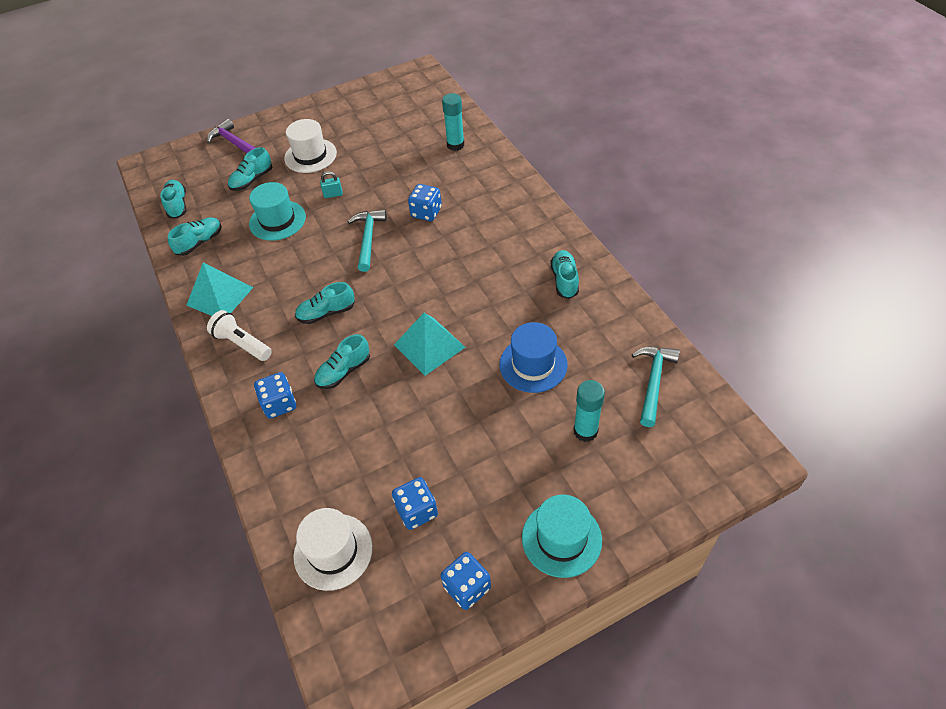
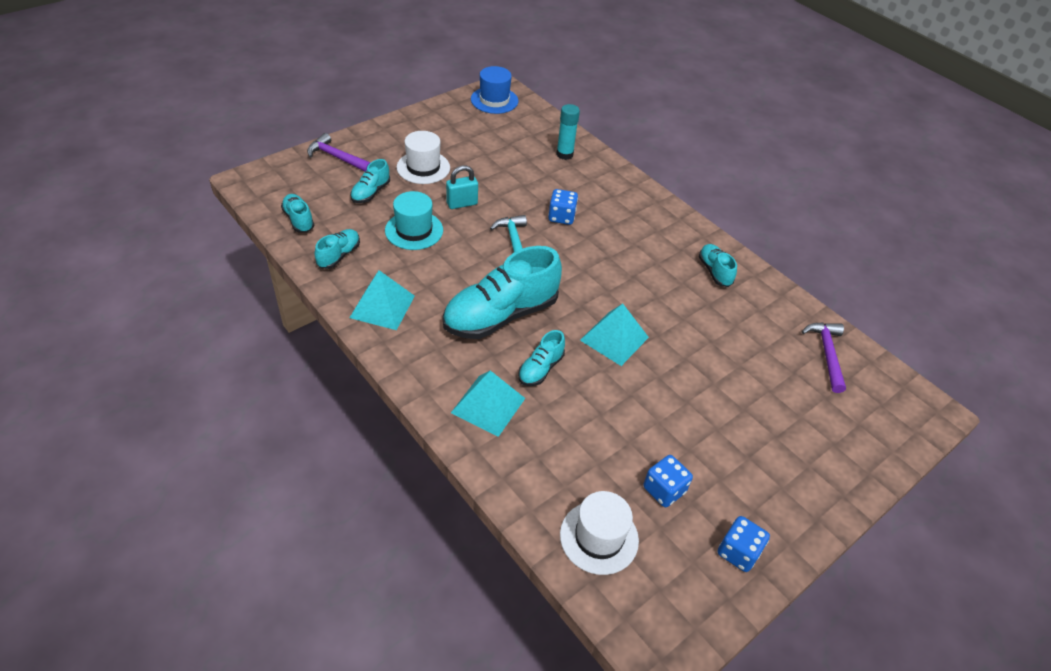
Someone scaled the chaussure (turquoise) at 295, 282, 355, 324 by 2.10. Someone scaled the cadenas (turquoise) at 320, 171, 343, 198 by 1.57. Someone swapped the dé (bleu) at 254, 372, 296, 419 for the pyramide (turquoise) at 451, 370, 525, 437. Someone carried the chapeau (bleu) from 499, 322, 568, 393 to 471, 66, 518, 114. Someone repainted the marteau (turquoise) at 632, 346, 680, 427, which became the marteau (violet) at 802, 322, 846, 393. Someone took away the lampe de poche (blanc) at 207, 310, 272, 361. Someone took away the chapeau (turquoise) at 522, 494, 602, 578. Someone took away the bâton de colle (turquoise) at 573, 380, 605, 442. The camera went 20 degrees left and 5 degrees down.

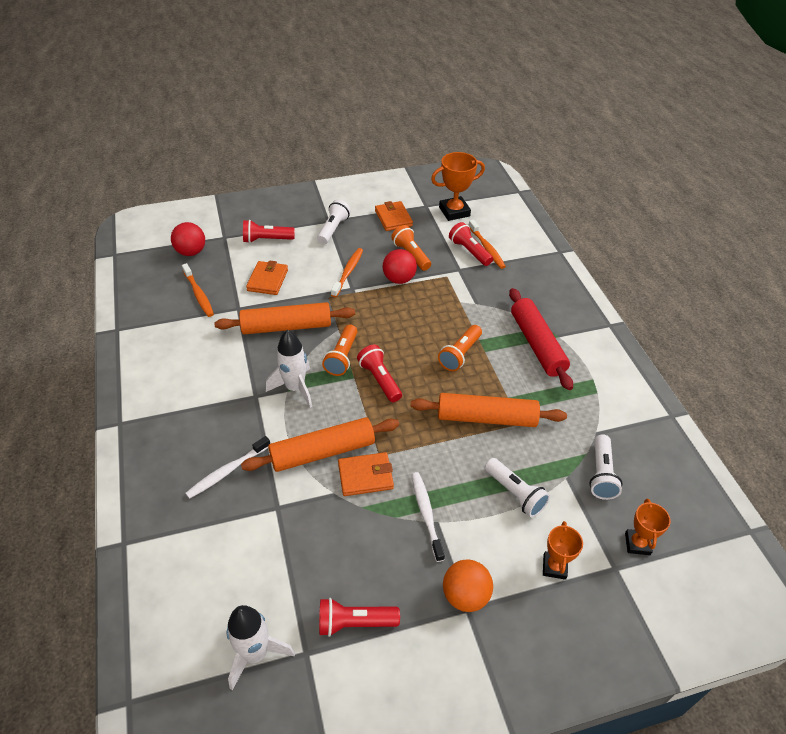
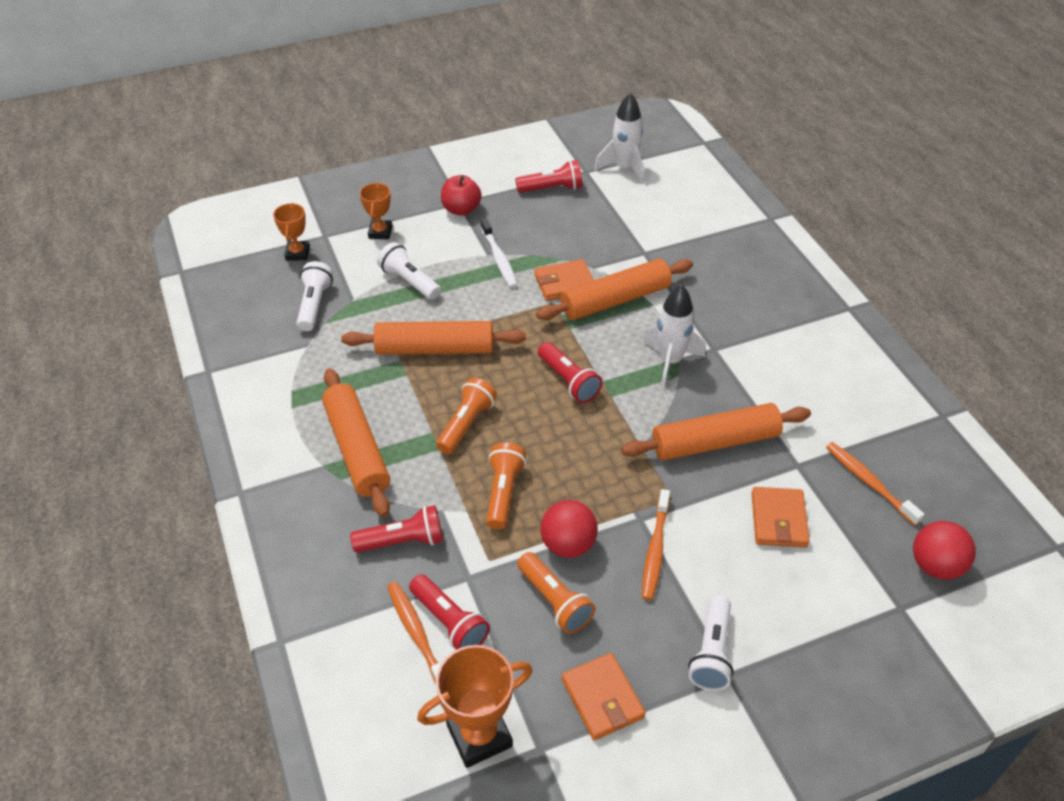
Someone repainted the rouleau à pâtisserie (rouge) at 509, 288, 573, 390, which became the rouleau à pâtisserie (orange) at 322, 368, 390, 517. Someone carried the lampe de poche (rouge) from 243, 220, 295, 243 to 350, 505, 443, 552. Someone swapped the balle (orange) at 443, 559, 493, 612 for the pomme (rouge) at 441, 175, 482, 216. Someone carried the lampe de poche (orange) from 322, 325, 358, 376 to 486, 442, 526, 529. Someone took away the brosse à dents (blanc) at 185, 436, 270, 499. The camera went 175 degrees right and 0 degrees up.

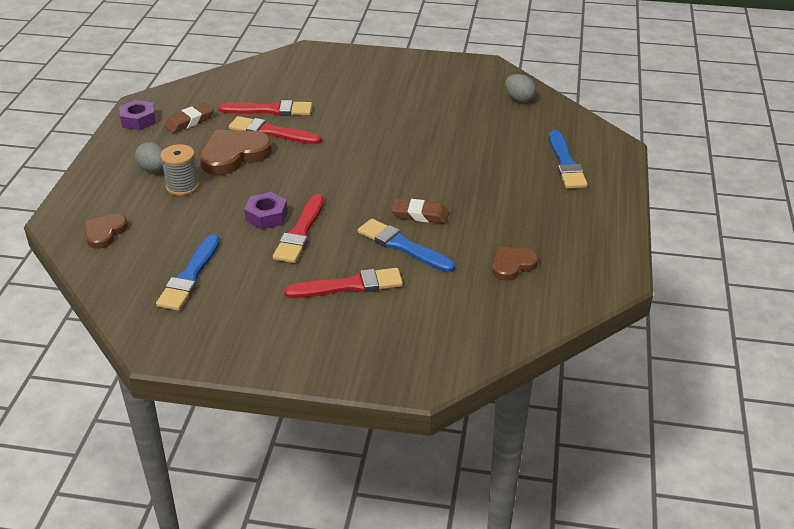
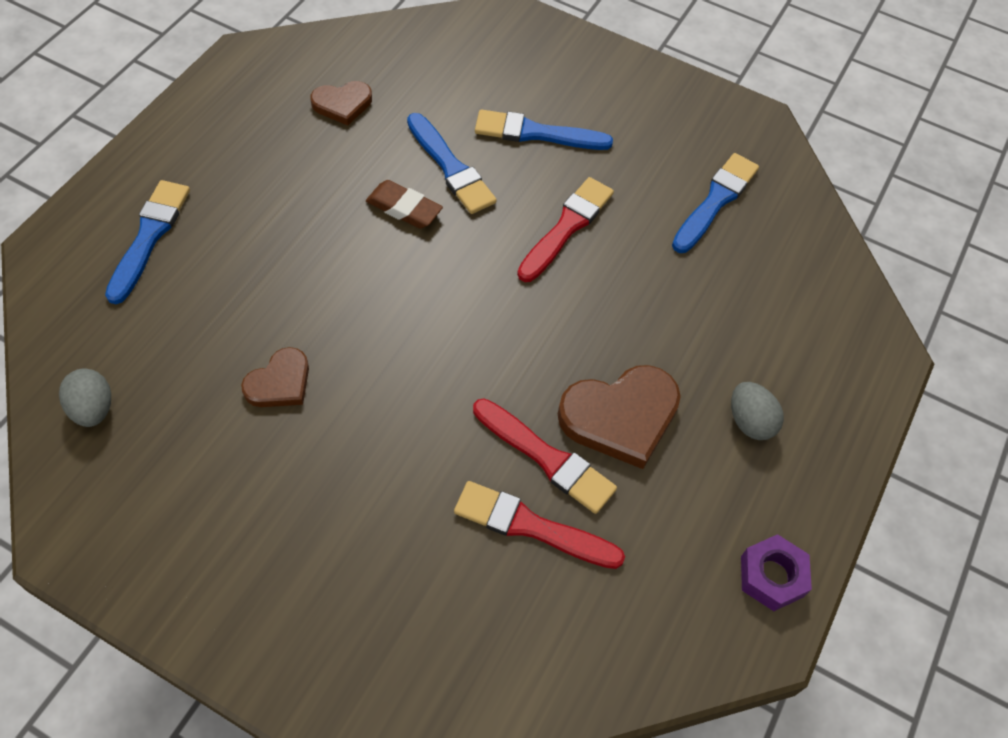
Someone carried the cœur (marron) from 84, 214, 128, 249 to 241, 347, 309, 407. Someone repainted the pinceau (rouge) at 284, 268, 403, 298, which became the pinceau (bleu) at 475, 109, 613, 150. Someone took away the bobine (gris) at 160, 144, 199, 196. Someone took away the gomme (marron) at 164, 103, 214, 133. Someone took away the écrou (violet) at 244, 192, 288, 229. The camera went 165 degrees left and 20 degrees up.

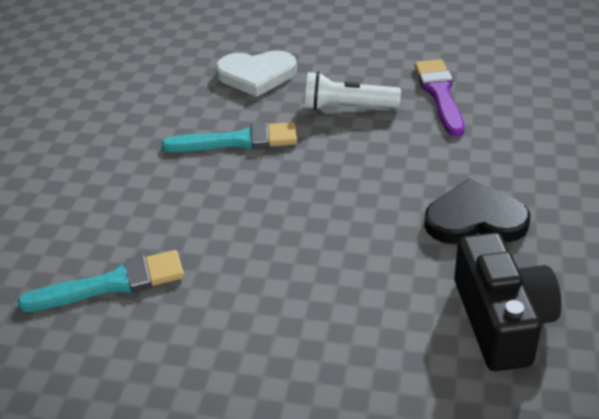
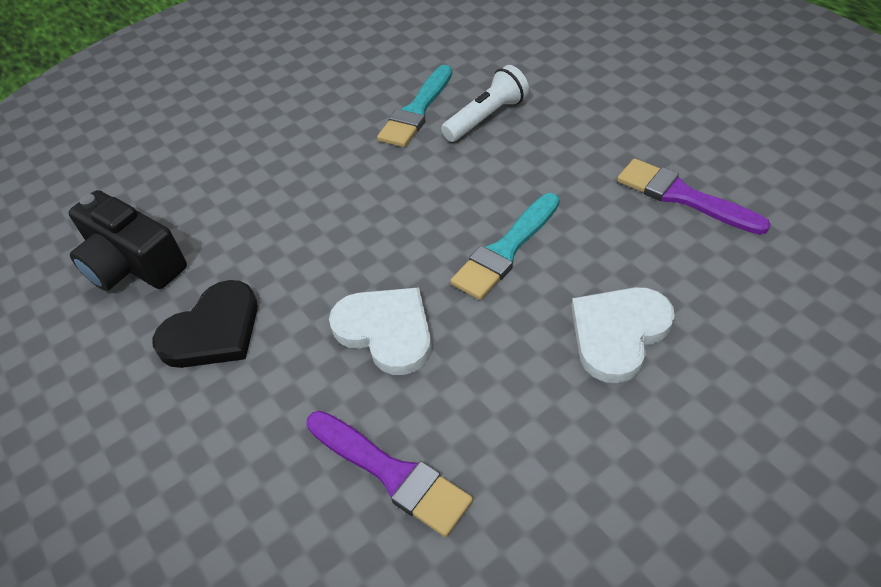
Someone put down the cœur (blanc) at 329, 287, 432, 375. Someone carried the lampe de poche (blanc) from 305, 71, 401, 110 to 441, 65, 529, 142. Someone put down the pinceau (violet) at 617, 158, 771, 235. The camera went 135 degrees right and 10 degrees up.

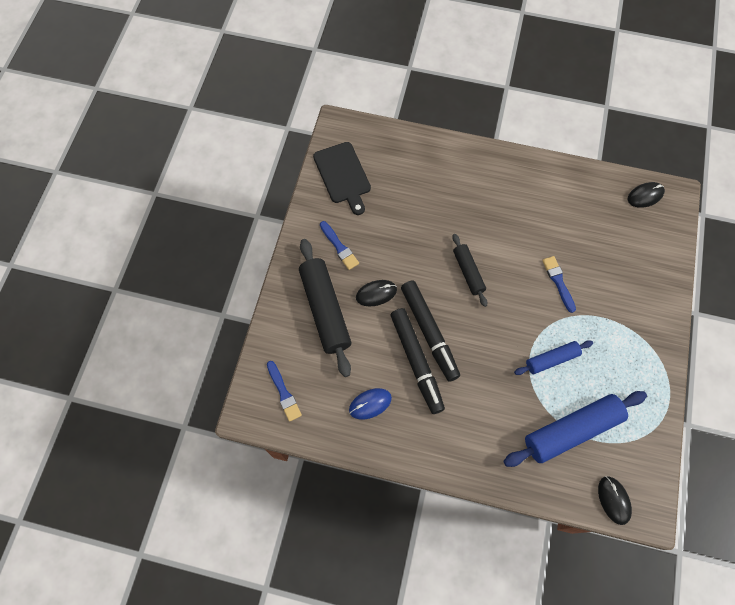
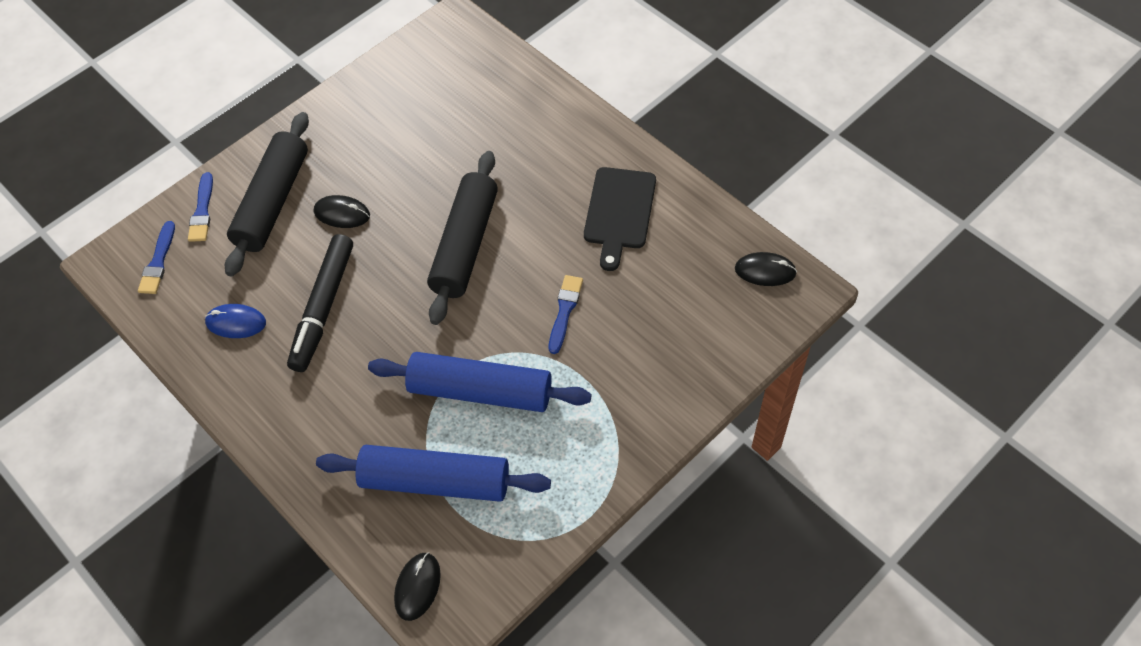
Someone carried the pinceau (bleu) from 320, 221, 359, 270 to 188, 172, 213, 242. Someone scaled the rouleau à pâtisserie (bleu) at 514, 340, 593, 375 by 1.79. Someone scaled the rouleau à pâtisserie (noir) at 452, 234, 487, 307 by 1.79. Someone carried the planche à découper (noir) from 313, 142, 371, 215 to 584, 167, 656, 271. Someone took away the feutre (noir) at 401, 280, 460, 382. The camera went 35 degrees right and 10 degrees down.

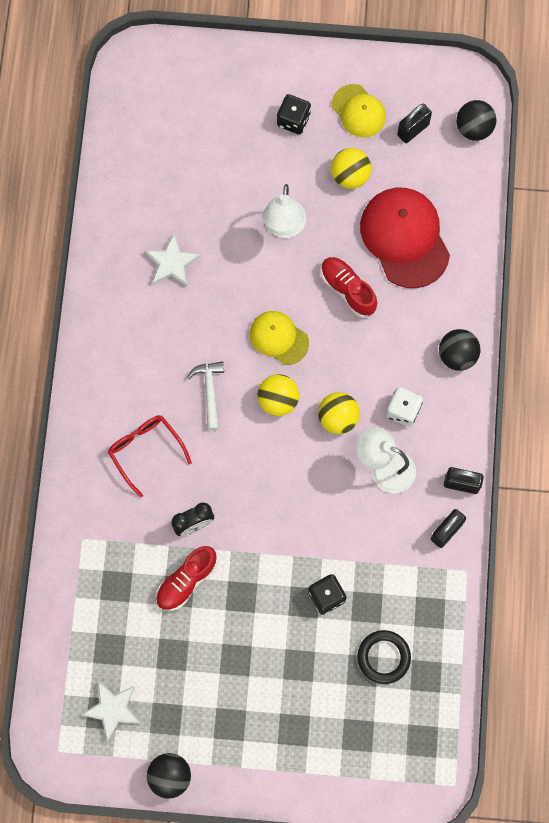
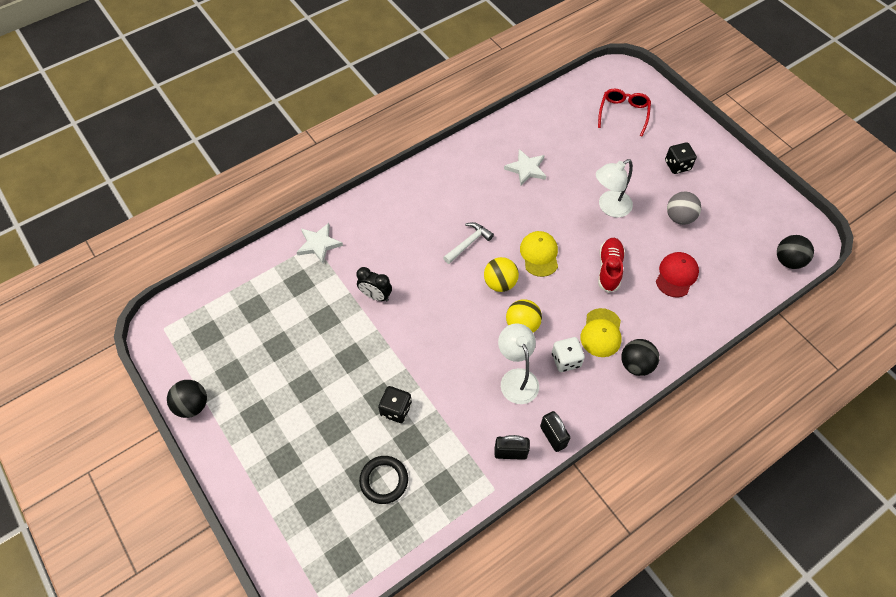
Someone carried the étoile (blanc) from 81, 682, 140, 741 to 297, 223, 343, 263. Someone carried the casquette (jaune) from 332, 84, 386, 137 to 581, 308, 622, 357. Someone carried the lunettes (rouge) from 108, 415, 192, 498 to 598, 89, 651, 136. Someone scaled the casquette (rouge) at 360, 188, 450, 288 by 0.58. Someone repainted the balle (jaune) at 331, 148, 371, 189, which became the balle (gris) at 667, 192, 701, 225. Someone took away the chaussure (rouge) at 156, 546, 218, 611. Someone took away the cadenas (noir) at 397, 104, 432, 143. The camera went 50 degrees right and 15 degrees down.

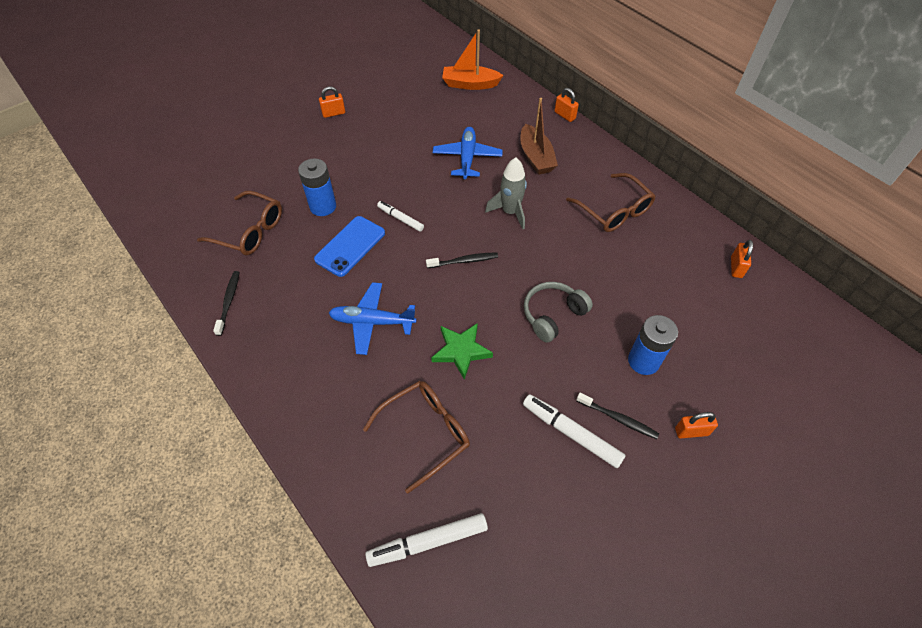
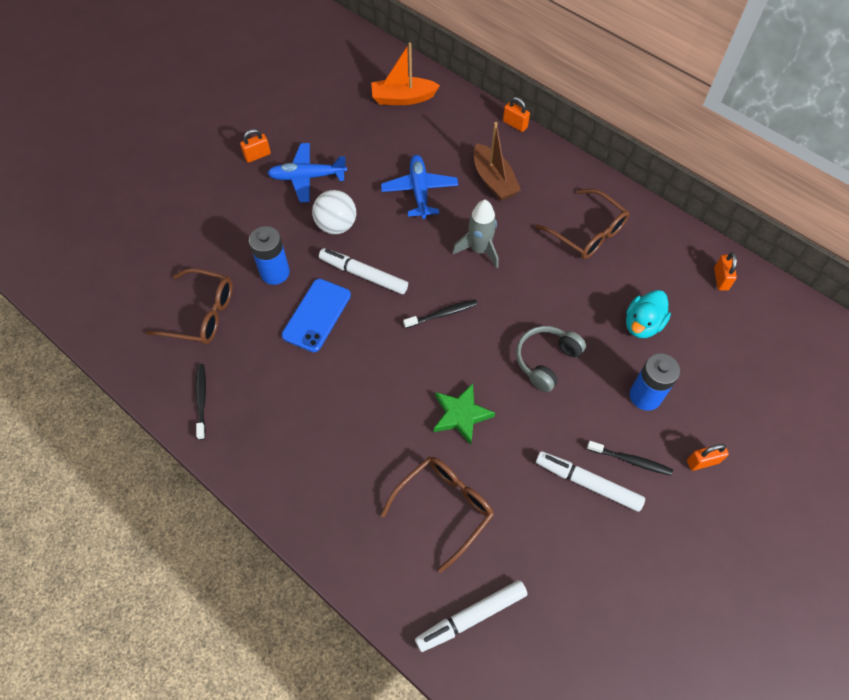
Someone carried the avion (bleu) from 329, 282, 417, 355 to 267, 143, 347, 203. Someone put down the balle (blanc) at 312, 190, 356, 234. Someone scaled the feutre (blanc) at 377, 201, 424, 232 by 1.58. Someone put down the canard (turquoise) at 626, 290, 671, 338. The camera went 10 degrees left and 5 degrees up.

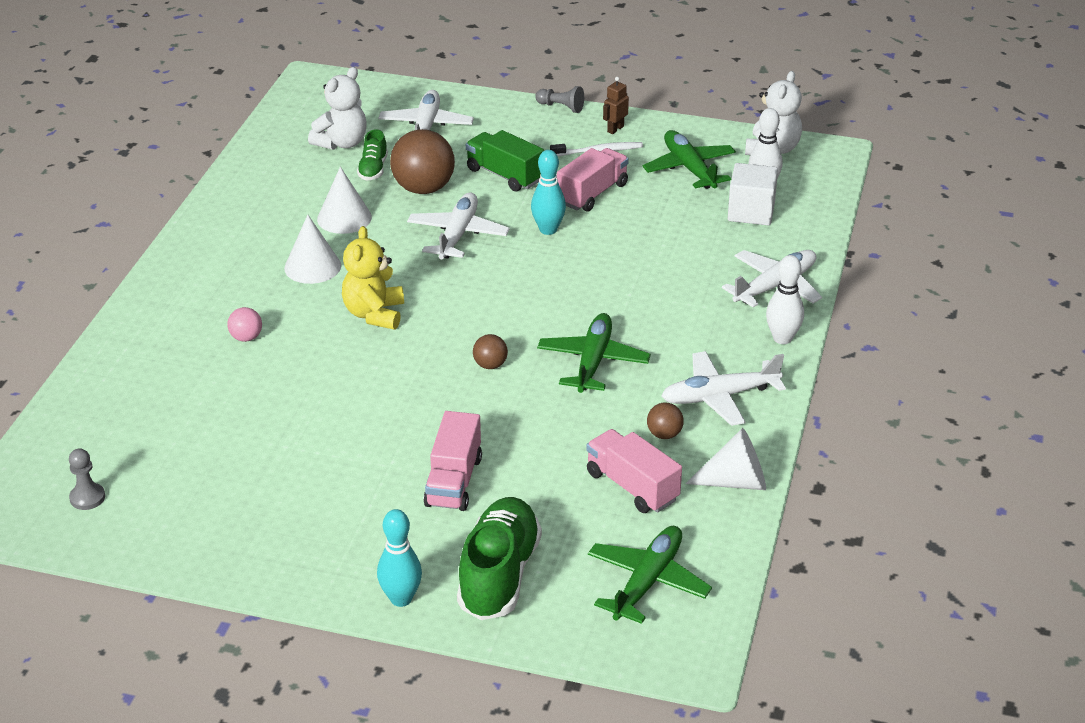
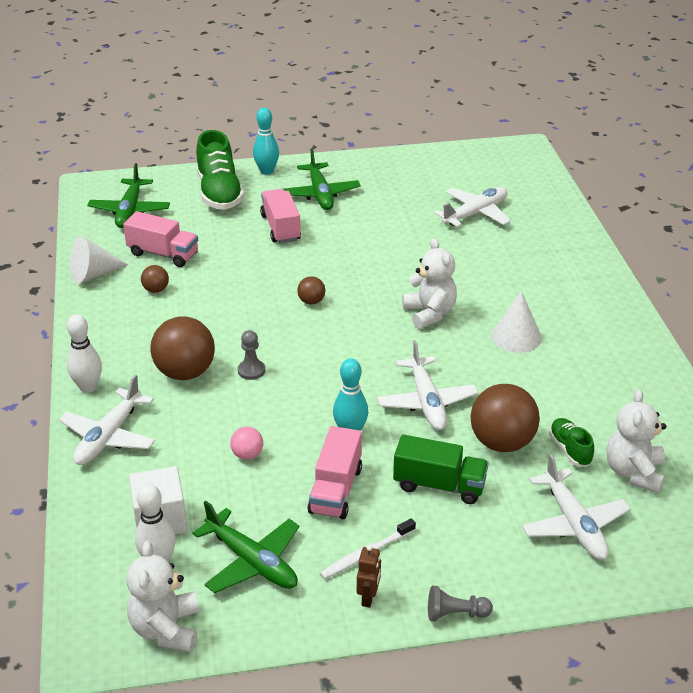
Someone put down the balle (marron) at 151, 316, 215, 380. Someone carried the balle (rose) from 227, 307, 262, 342 to 230, 427, 263, 460. Someone carried the pion (gris) from 69, 448, 105, 510 to 238, 330, 265, 380. Someone carried the avion (vert) from 537, 313, 651, 393 to 284, 148, 361, 210. Someone repainted the ours en peluche (jaune) at 342, 226, 404, 330, which became the ours en peluche (blanc) at 402, 238, 457, 329. Someone carried the avion (blanc) from 661, 351, 786, 426 to 434, 187, 511, 227. Someone took away the cône (blanc) at 317, 167, 372, 234. The camera went 155 degrees right and 0 degrees up.

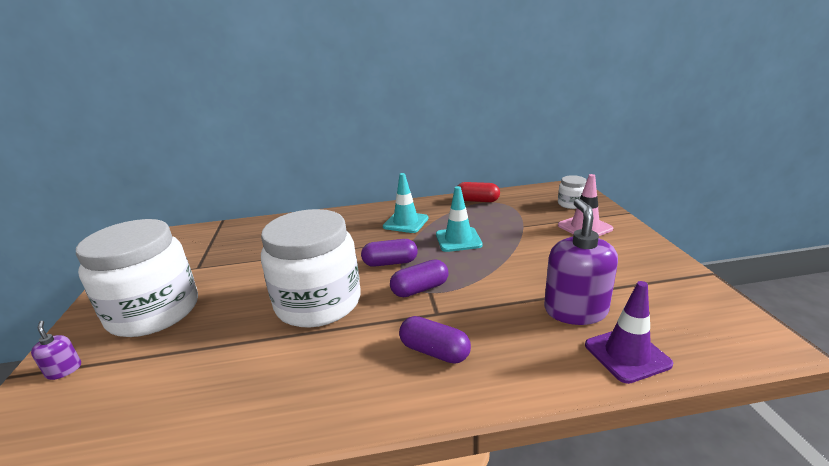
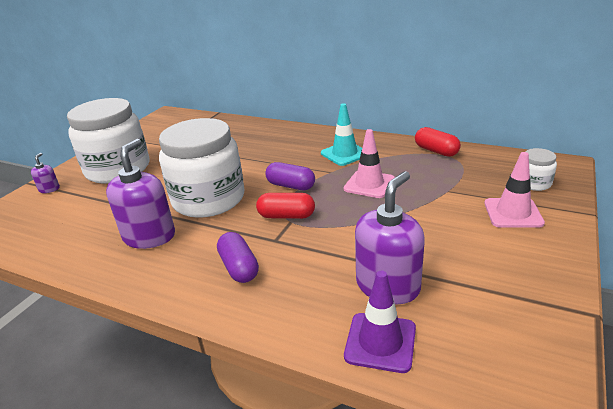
Someone put down the distributeur de savon (violet) at 106, 139, 175, 249. Someone repainted the gélule (violet) at 390, 260, 449, 297, which became the gélule (rouge) at 256, 193, 315, 219. Someone repainted the cône de chantier (turquoise) at 436, 186, 483, 252, which became the cône de chantier (rose) at 344, 129, 395, 198. The camera went 35 degrees right and 5 degrees up.

